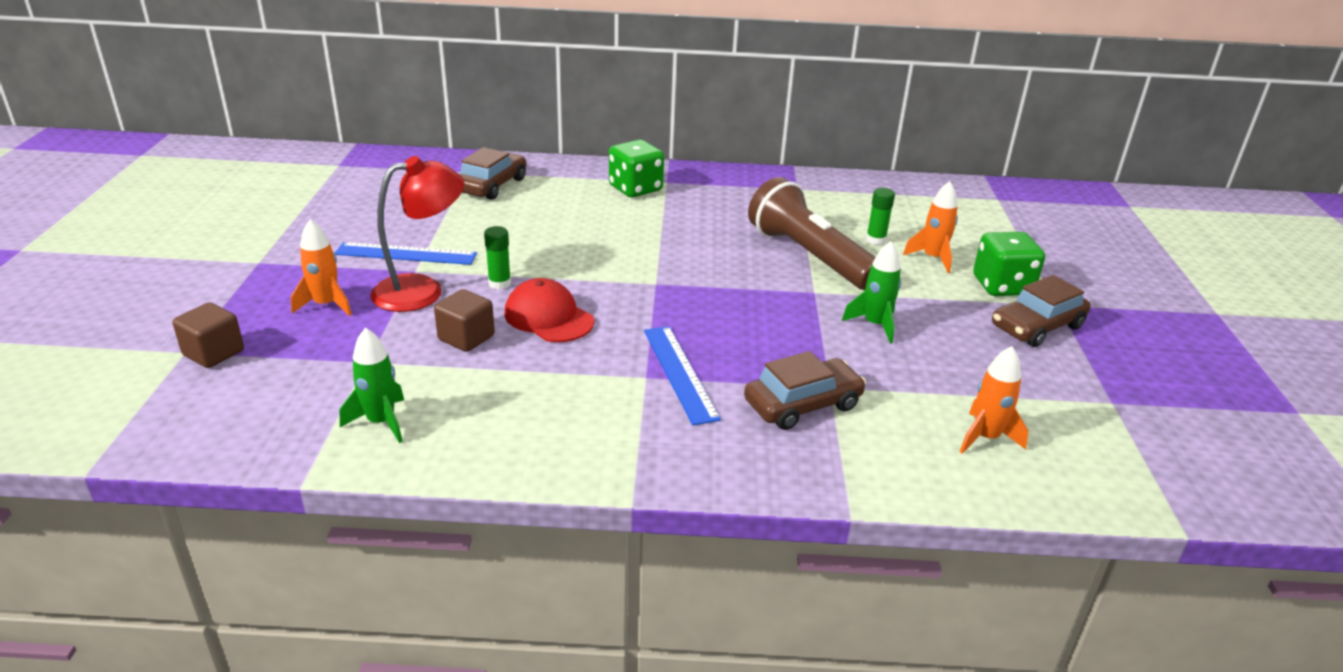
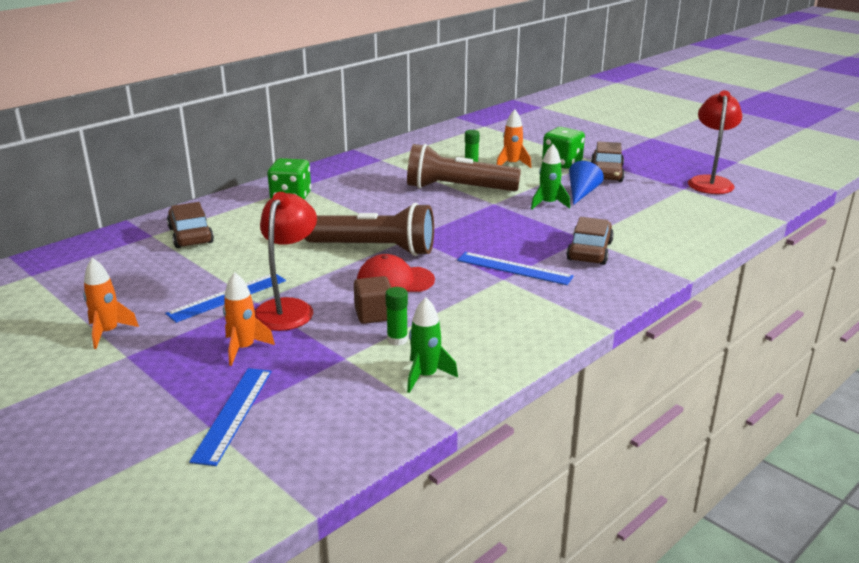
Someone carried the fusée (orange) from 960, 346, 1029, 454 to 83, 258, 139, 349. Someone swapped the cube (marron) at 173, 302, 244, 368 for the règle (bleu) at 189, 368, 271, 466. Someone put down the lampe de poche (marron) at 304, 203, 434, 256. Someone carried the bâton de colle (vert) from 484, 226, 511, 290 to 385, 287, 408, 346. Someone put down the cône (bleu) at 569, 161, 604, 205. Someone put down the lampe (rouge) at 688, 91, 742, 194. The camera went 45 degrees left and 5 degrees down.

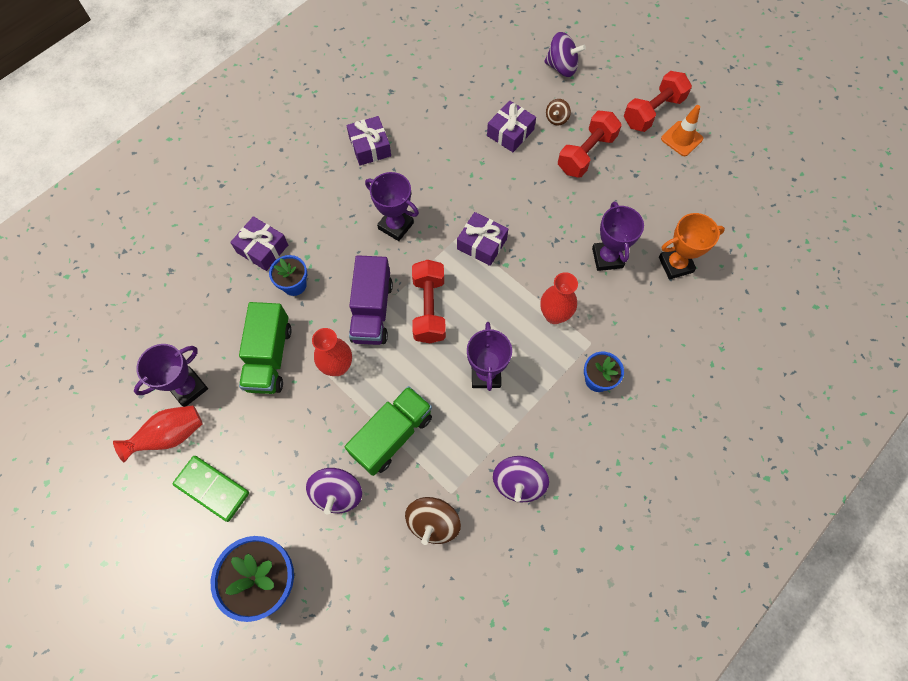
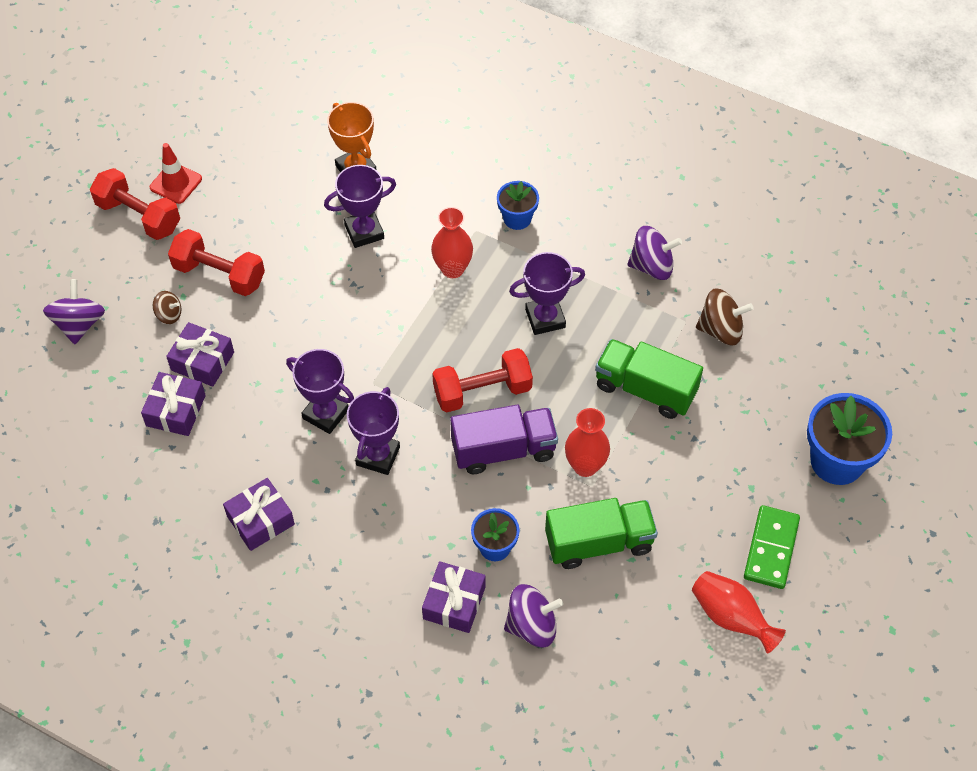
Someone carried the cadeau (violet) from 457, 212, 508, 266 to 141, 372, 206, 436. Someone repainted the cône de chantier (orange) at 661, 105, 703, 156, which became the cône de chantier (rouge) at 150, 143, 202, 204. Someone carried the trophée (violet) from 134, 344, 208, 407 to 286, 349, 354, 434. Someone carried the toupie (violet) from 306, 468, 362, 514 to 504, 584, 563, 647. The camera went 105 degrees left and 10 degrees down.

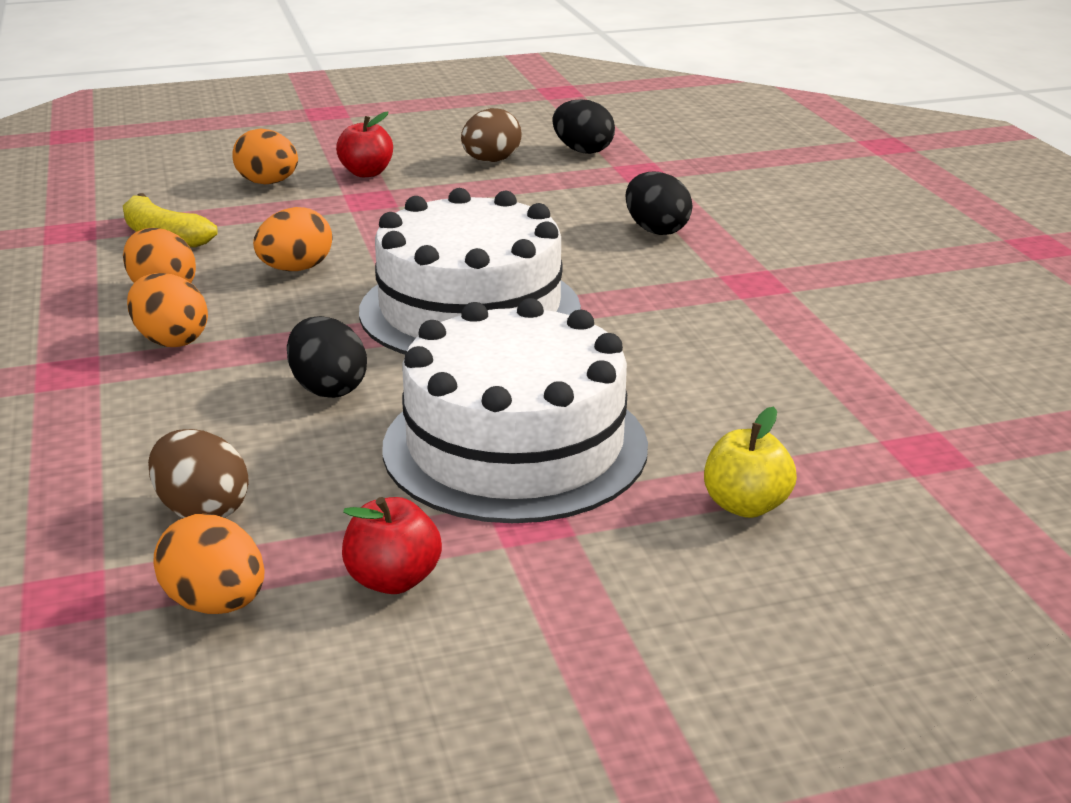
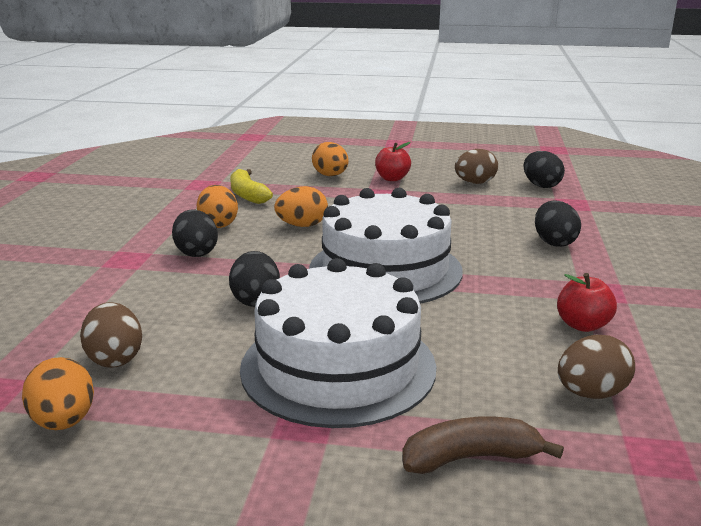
Someone repainted the œuf (orange) at 127, 273, 208, 347, which became the œuf (noir) at 172, 210, 218, 257. Someone swapped the pomme (jaune) at 704, 407, 797, 518 for the banane (marron) at 402, 416, 564, 474. Someone carried the pomme (rouge) from 342, 497, 442, 594 to 557, 273, 617, 332. Someone put down the œuf (marron) at 558, 335, 635, 399. The camera went 25 degrees right and 5 degrees down.

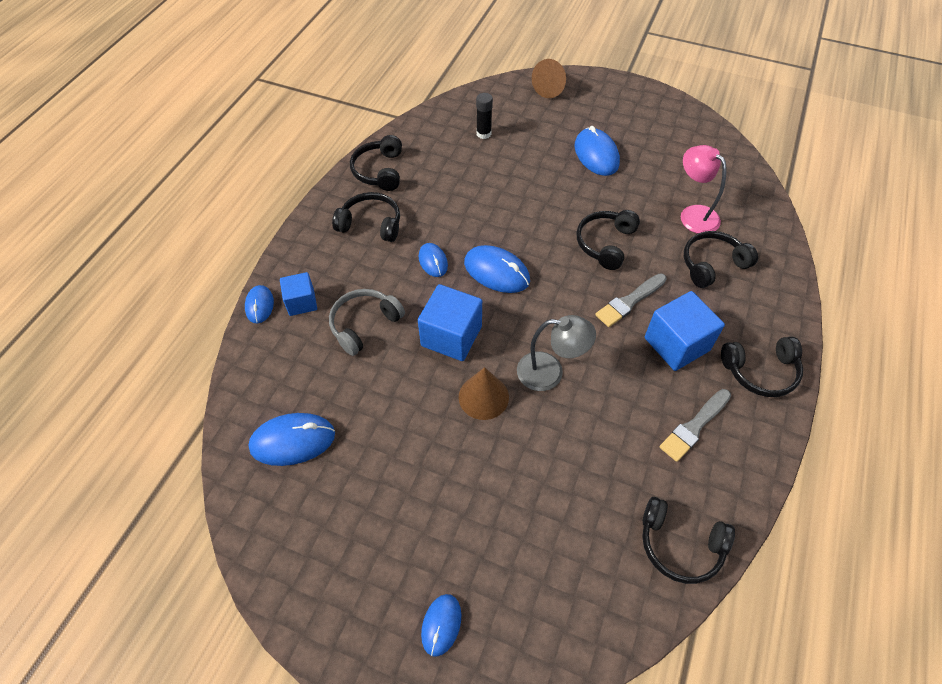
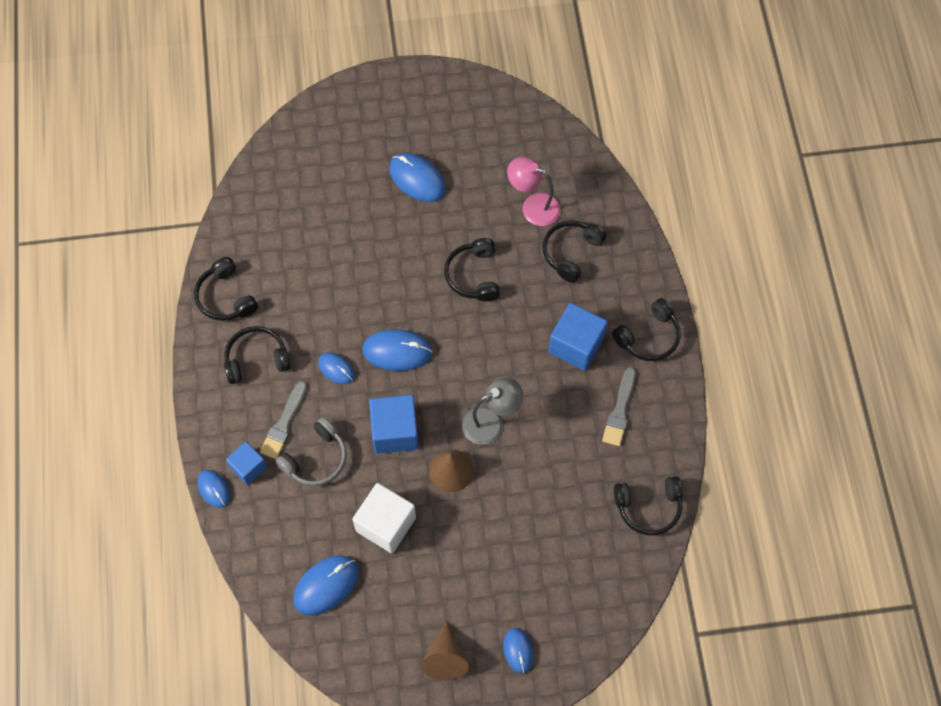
Someone carried the pinceau (gris) from 595, 273, 667, 327 to 260, 381, 307, 459. Someone rotated the casque audio (gris) at 329, 289, 405, 356 by 150 degrees counterclockwise. Someone put down the cube (blanc) at 353, 483, 416, 553. Someone carried the cône (marron) from 532, 59, 566, 98 to 421, 620, 469, 680. Someone took away the bâton de colle (noir) at 476, 93, 493, 139. The camera went 30 degrees left and 10 degrees up.

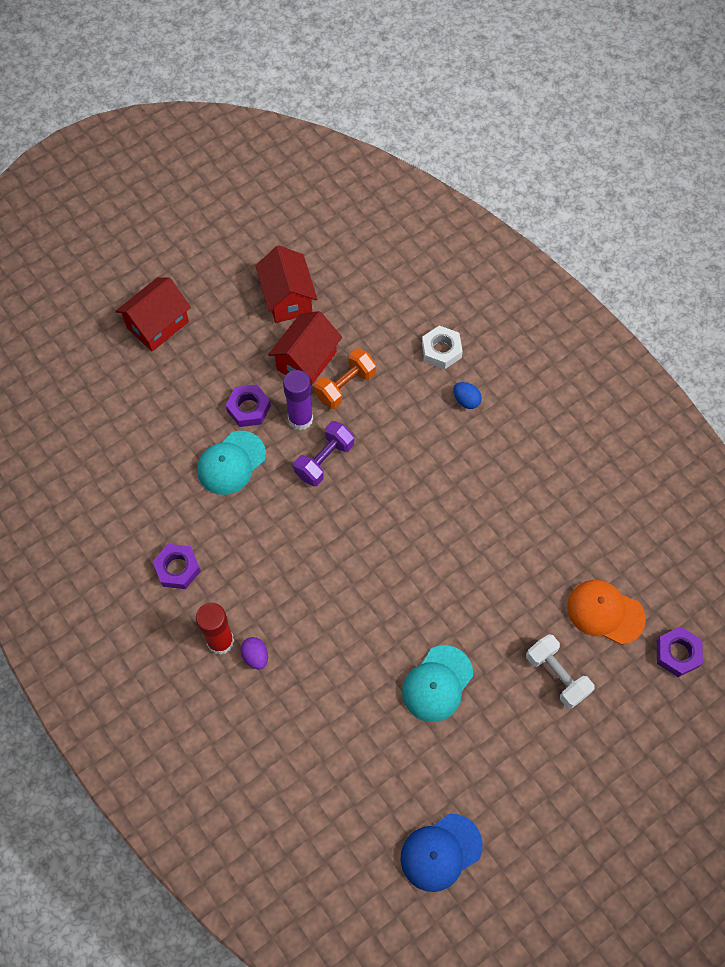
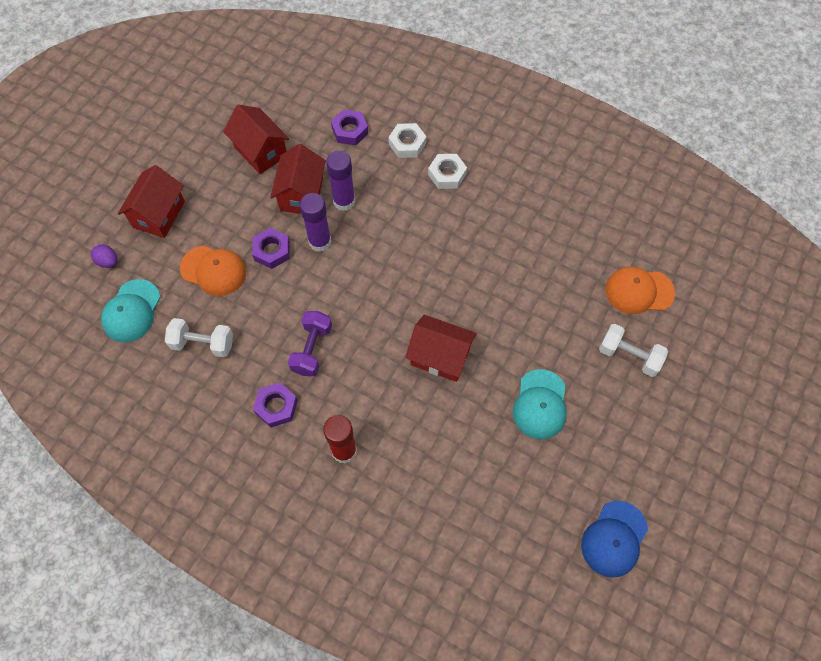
Someone carried the œuf (violet) from 240, 637, 268, 669 to 91, 244, 117, 268. Someone carried the casquette (turquoise) from 197, 431, 266, 495 to 101, 279, 161, 342. Someone put down the haltère (blanc) at 165, 318, 233, 358. Someone put down the casquette (orange) at 180, 245, 246, 296. Someone carried the haltère (violet) from 294, 421, 354, 486 to 288, 311, 332, 376. Someone swapped the haltère (orange) at 314, 348, 376, 409 for the bâton de colle (violet) at 326, 151, 355, 211. Someone carried the écrou (violet) from 657, 627, 703, 677 to 331, 110, 368, 145. Someone put down the maison (rouge) at 406, 315, 477, 382. Someone swapped the œuf (bleu) at 453, 382, 482, 409 for the écrou (blanc) at 428, 154, 467, 189. The camera went 25 degrees left and 0 degrees up.

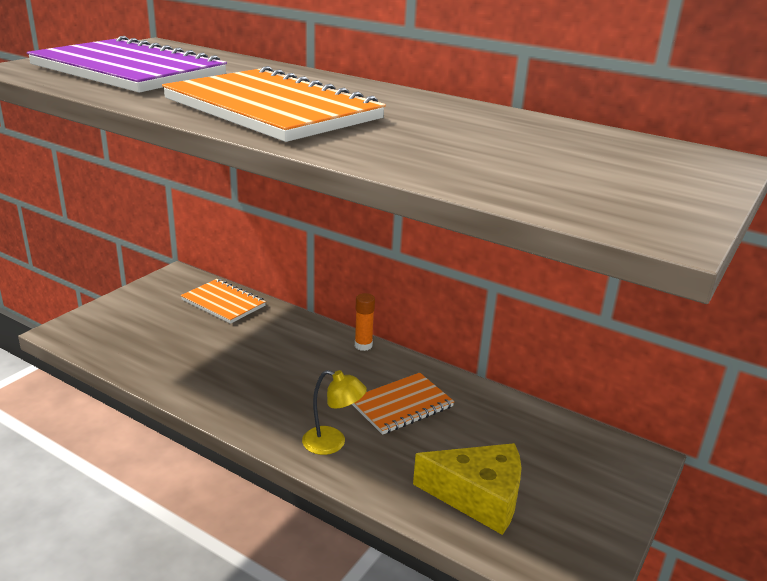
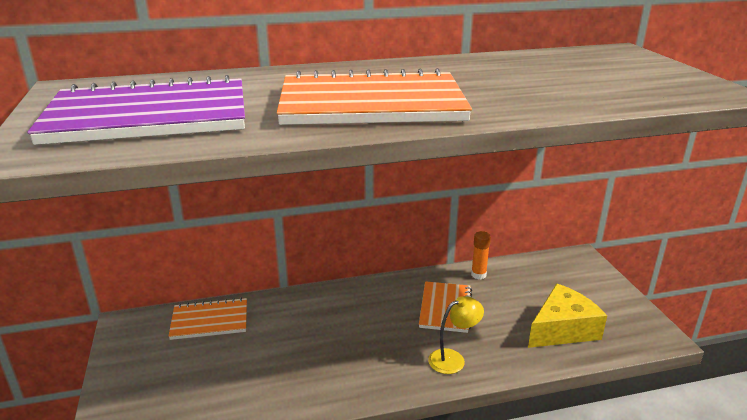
Someone carried the bâton de colle (orange) from 355, 293, 375, 351 to 471, 231, 491, 279. The camera went 45 degrees left and 0 degrees up.

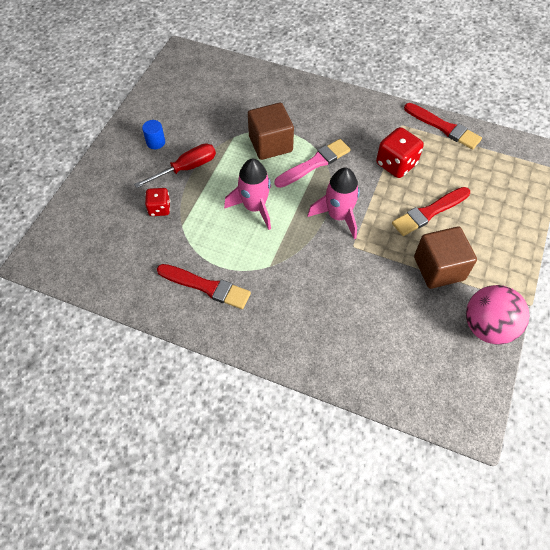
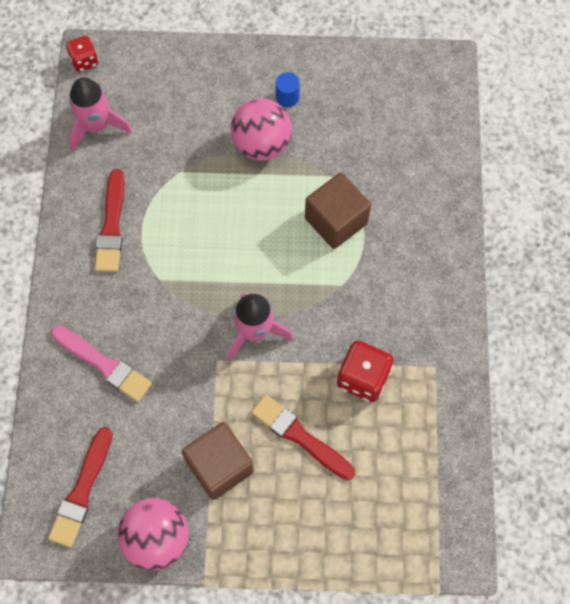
Someone carried the pinceau (rouge) from 404, 103, 482, 149 to 48, 427, 113, 548. Someone carried the pinceau (rose) from 275, 139, 351, 188 to 51, 325, 152, 402. Someone carried the dé (rouge) from 145, 188, 170, 216 to 66, 36, 99, 72. Someone carried the fusée (rose) from 224, 159, 271, 230 to 69, 77, 132, 151. Someone swapped the tournevis (rouge) at 134, 143, 216, 188 for the balle (rose) at 231, 98, 292, 161. The camera went 70 degrees right and 10 degrees up.

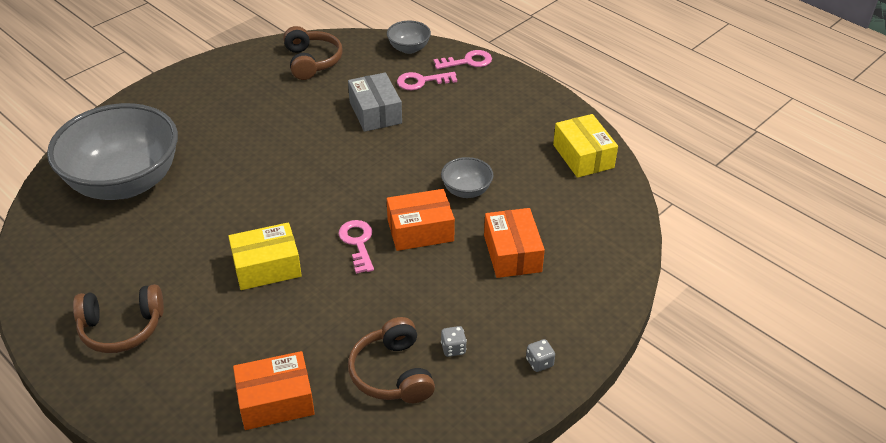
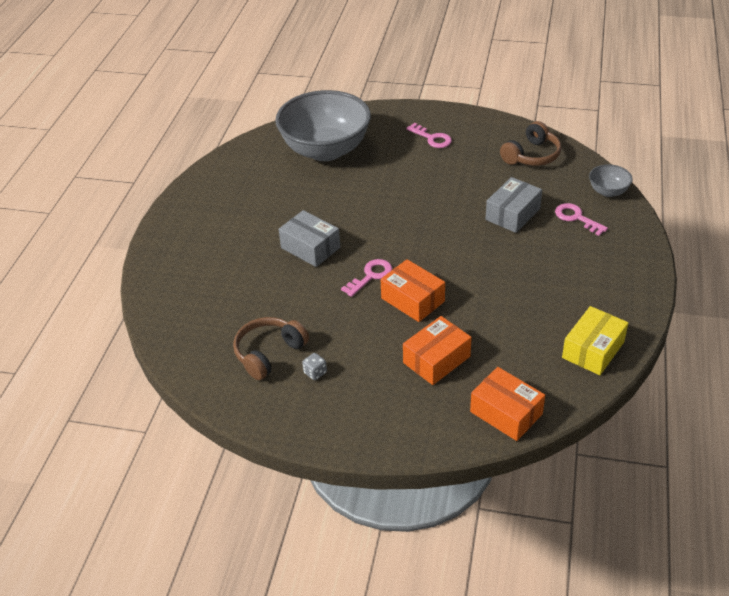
Someone repainted the boîte (jaune) at 228, 222, 302, 290, which became the boîte (gris) at 278, 210, 340, 267. Someone carried the clé (rose) from 433, 50, 492, 69 to 406, 123, 452, 148. Someone carried the boîte (orange) from 233, 351, 315, 430 to 470, 367, 545, 441. Someone took away the casque audio (marron) at 73, 284, 164, 353. Someone took away the bol (gris) at 441, 157, 493, 198. Someone took away the dé (gris) at 526, 339, 555, 372. The camera went 60 degrees right and 0 degrees up.

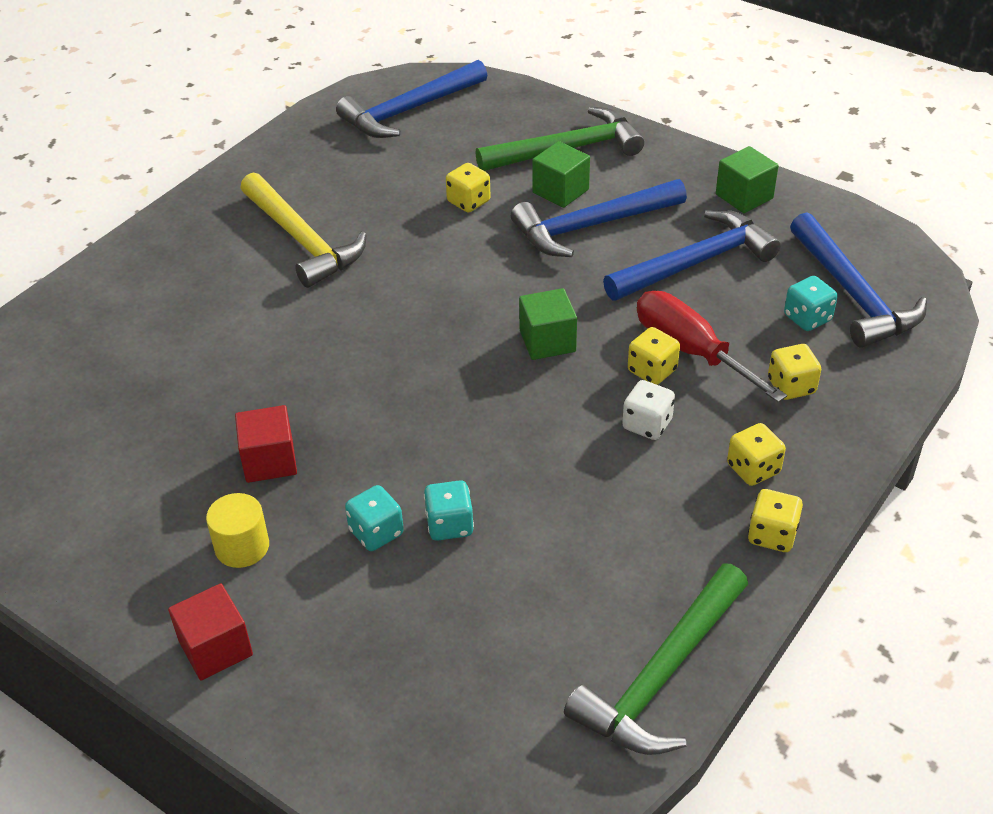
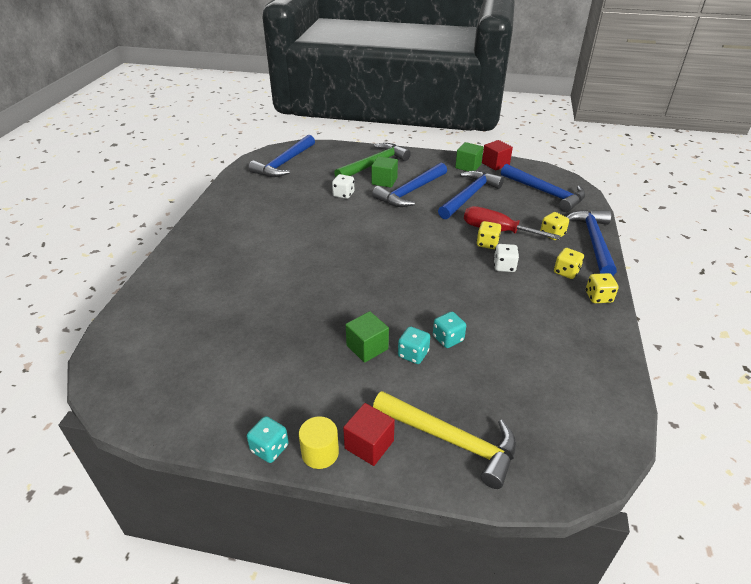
Someone carried the dé (turquoise) from 784, 276, 838, 331 to 247, 416, 289, 463. Someone carried the cylindre (jaune) from 206, 493, 269, 568 to 299, 416, 339, 469. Someone repainted the dé (jaune) at 446, 163, 491, 213, which became the dé (blanc) at 332, 174, 354, 199. Someone carried the cube (vert) from 519, 288, 577, 360 to 346, 311, 389, 363. Someone carried the marteau (jaune) from 241, 173, 367, 288 to 373, 391, 516, 489. Someone carried the cube (rouge) from 235, 405, 297, 483 to 482, 140, 513, 171. Someone put down the marteau (bleu) at 567, 210, 617, 276. Someone took away the marteau (vert) at 564, 564, 748, 755. The camera went 25 degrees left and 5 degrees down.

